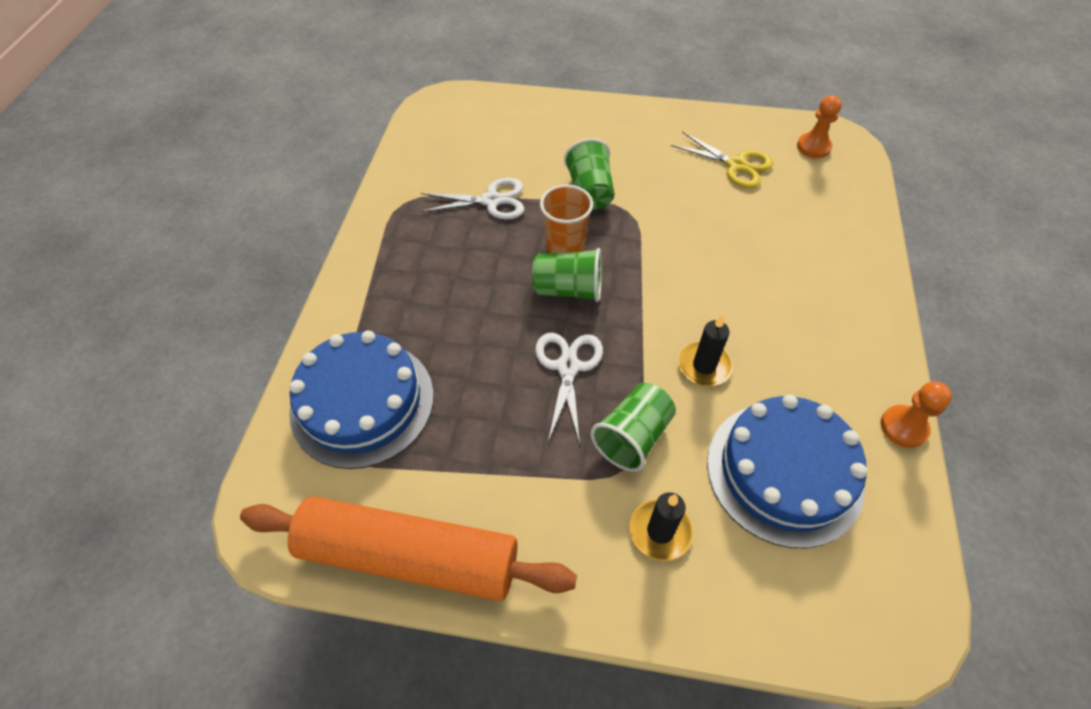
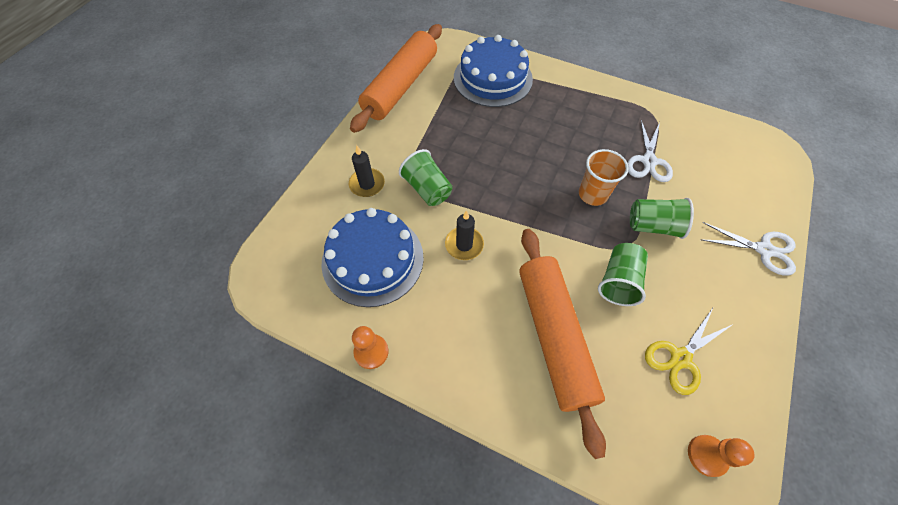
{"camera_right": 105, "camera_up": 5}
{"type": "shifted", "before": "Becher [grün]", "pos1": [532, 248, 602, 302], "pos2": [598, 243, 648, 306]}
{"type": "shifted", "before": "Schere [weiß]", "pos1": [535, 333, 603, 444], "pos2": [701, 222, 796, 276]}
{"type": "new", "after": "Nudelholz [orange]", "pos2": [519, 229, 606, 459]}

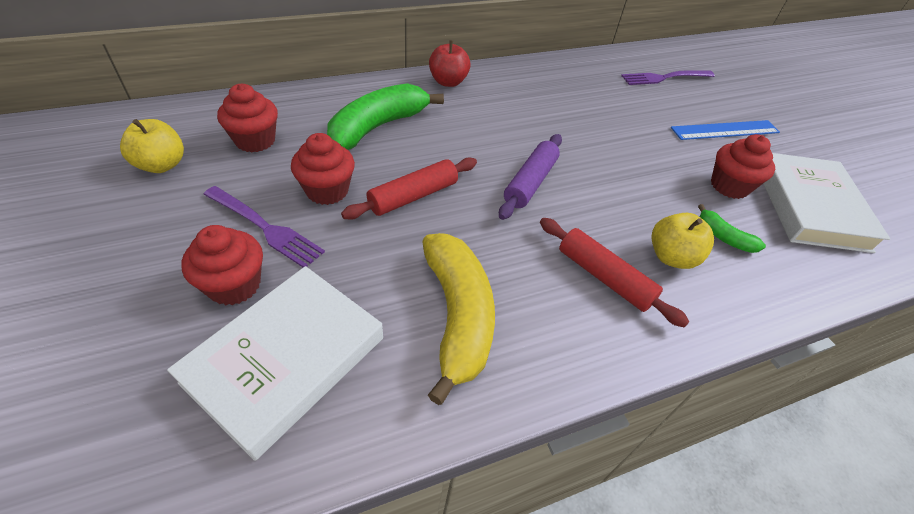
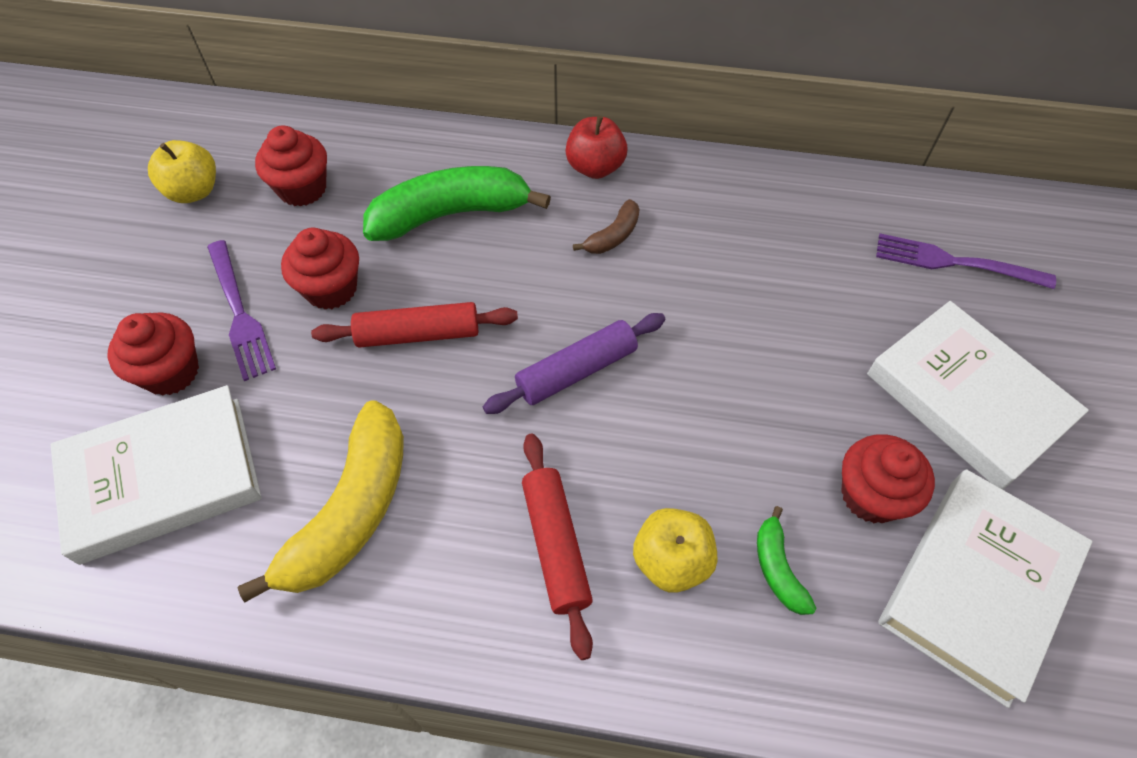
{"camera_right": 35, "camera_up": 10}
{"type": "swapped", "before": "Lineal [blau]", "after": "Buch [weiß]", "pos1": [671, 120, 780, 140], "pos2": [867, 301, 1089, 490]}
{"type": "new", "after": "Banane [braun]", "pos2": [573, 199, 640, 254]}

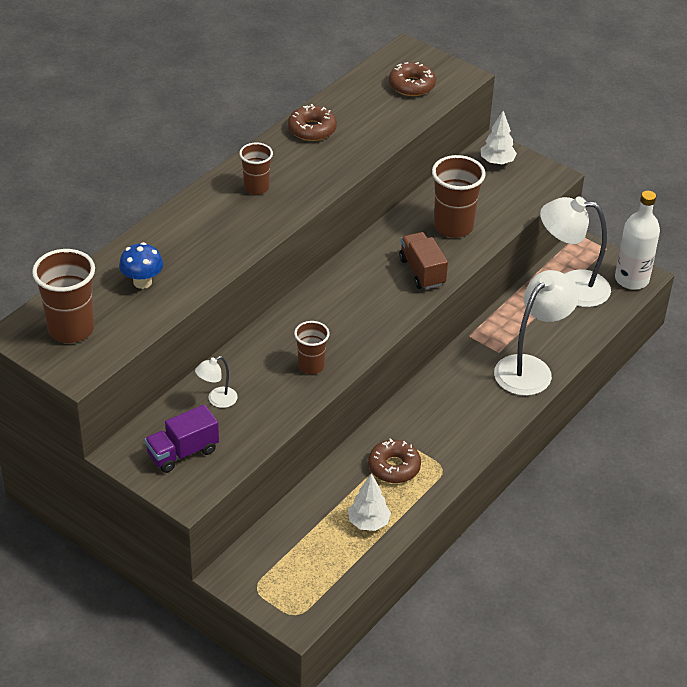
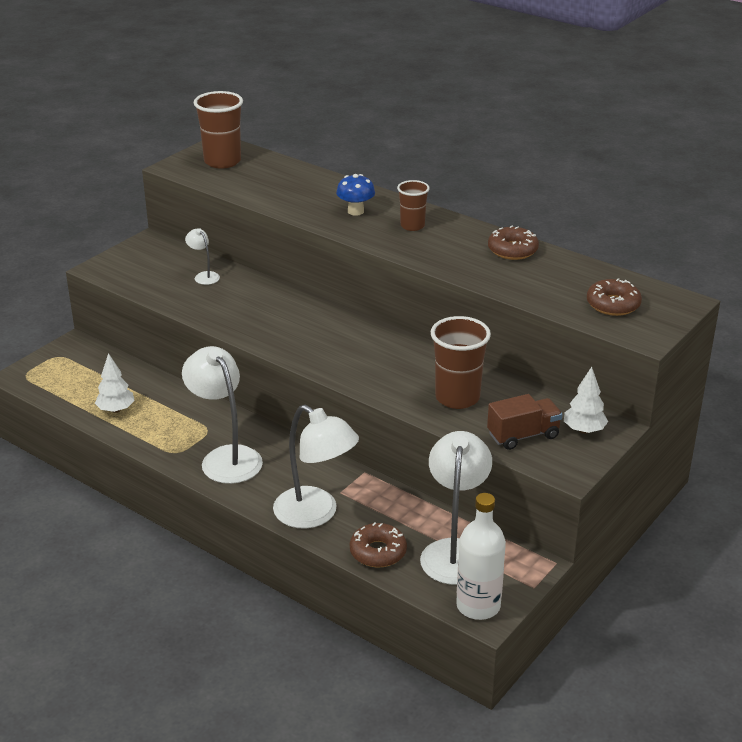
{"camera_right": 90, "camera_up": -10}
{"type": "shifted", "before": "Lastwagen [braun]", "pos1": [399, 232, 448, 289], "pos2": [487, 394, 562, 450]}
{"type": "shifted", "before": "Pilz [blau]", "pos1": [119, 242, 163, 289], "pos2": [336, 174, 375, 216]}
{"type": "gone", "before": "Becher [braun]", "pos1": [294, 321, 330, 374]}
{"type": "gone", "before": "Lastwagen [lila]", "pos1": [145, 405, 219, 473]}
{"type": "shifted", "before": "Donut [braun]", "pos1": [368, 438, 421, 483], "pos2": [350, 522, 407, 568]}
{"type": "new", "after": "Lampe [weiß]", "pos2": [182, 346, 263, 484]}

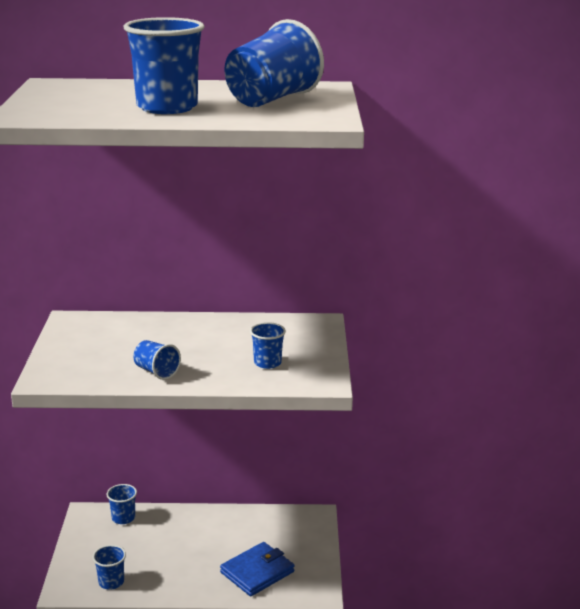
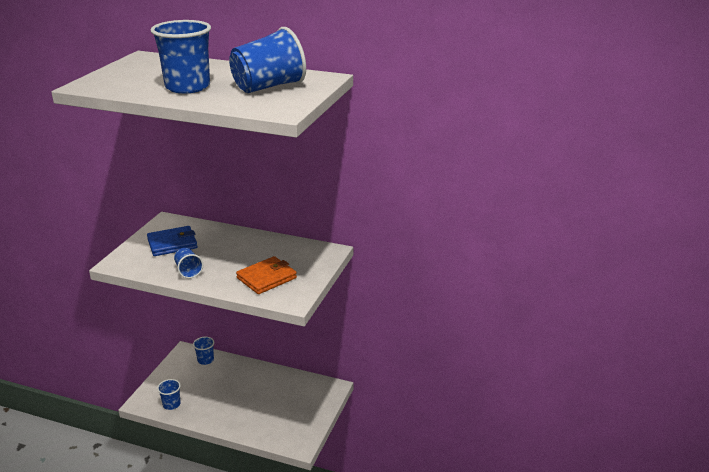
{"camera_right": 20, "camera_up": 5}
{"type": "swapped", "before": "Becher [blau]", "after": "Geldbörse [orange]", "pos1": [250, 322, 286, 369], "pos2": [236, 256, 297, 294]}
{"type": "shifted", "before": "Geldbörse [blau]", "pos1": [220, 542, 295, 596], "pos2": [147, 226, 198, 256]}

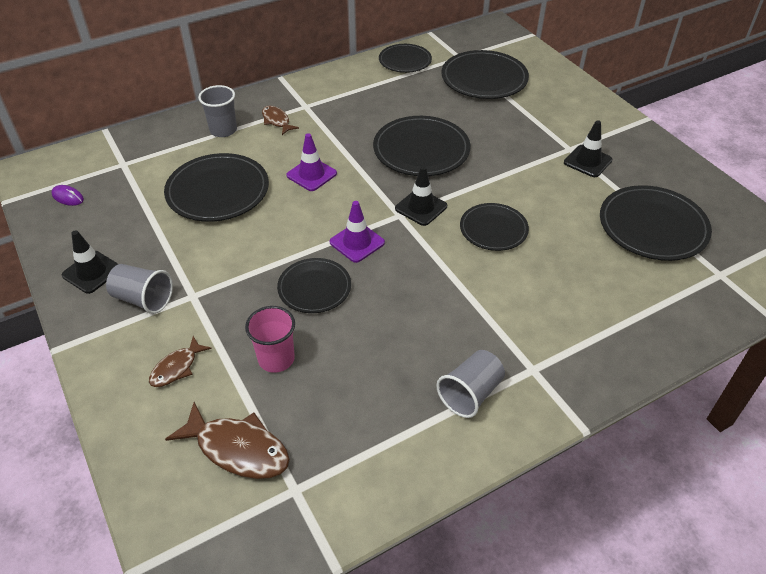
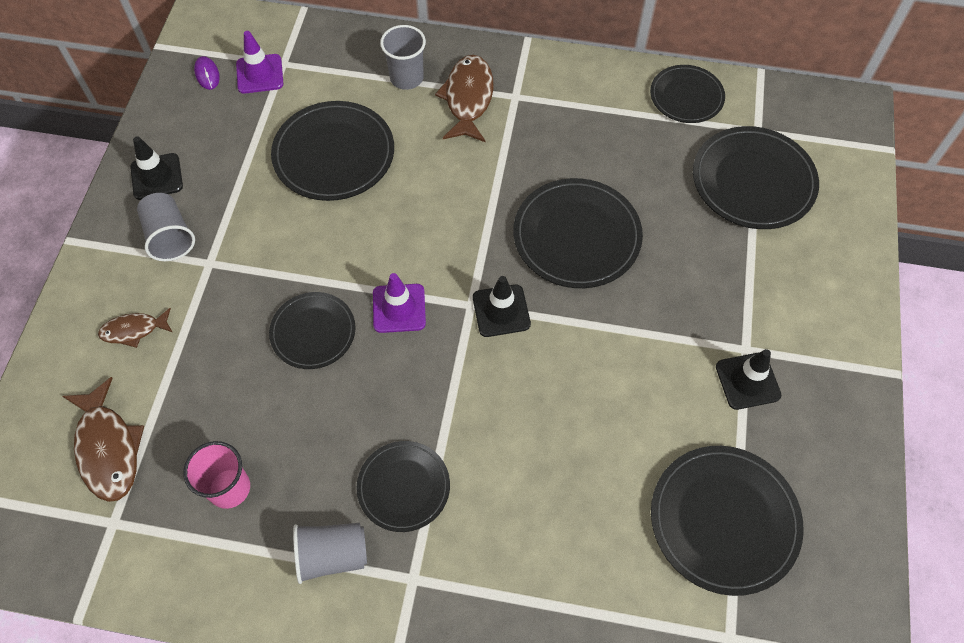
{"camera_right": 40, "camera_up": 15}
{"type": "scaled", "before": "Fisch [braun]", "pos1": [262, 106, 299, 135], "pos2": [435, 55, 493, 142], "scale": 1.71}
{"type": "shifted", "before": "Leitkegel [lila]", "pos1": [286, 133, 337, 191], "pos2": [236, 31, 283, 94]}
{"type": "shifted", "before": "Teller [schwarz]", "pos1": [460, 203, 529, 251], "pos2": [356, 441, 450, 532]}
{"type": "shifted", "before": "Becher [rosa]", "pos1": [245, 306, 295, 373], "pos2": [183, 441, 250, 509]}

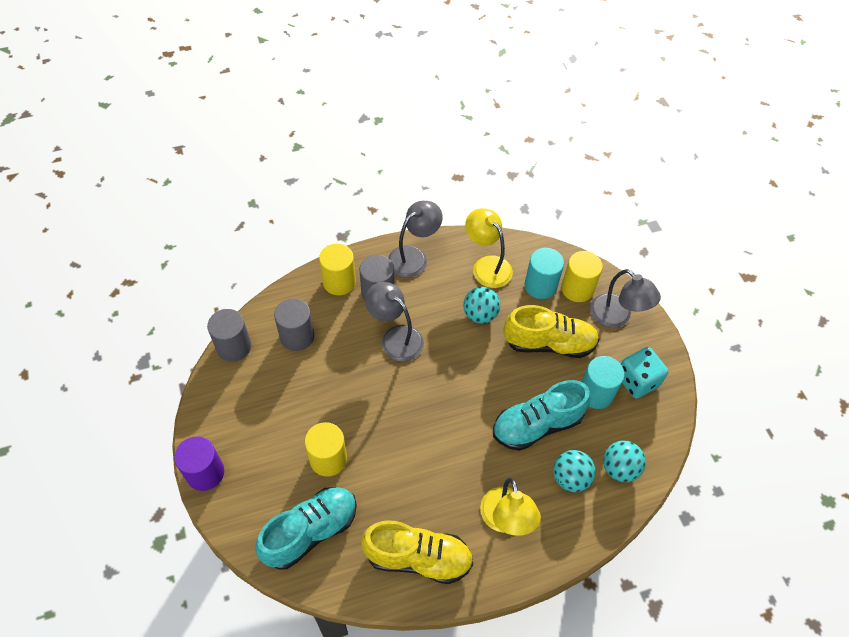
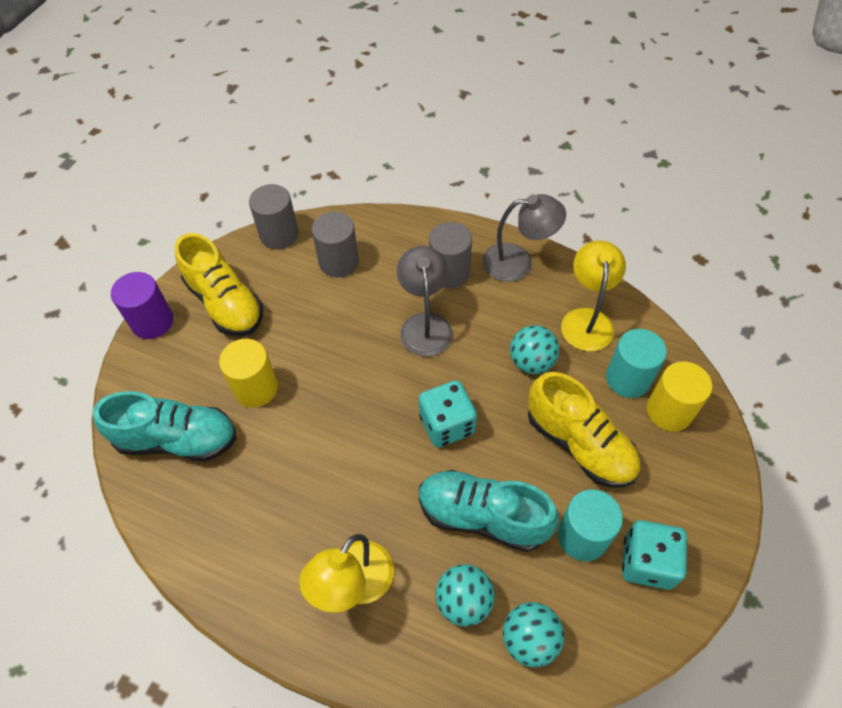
{"camera_right": 45, "camera_up": 0}
{"type": "gone", "before": "Vollzylinder [gelb]", "pos1": [319, 244, 356, 295]}
{"type": "gone", "before": "Lampe [grau]", "pos1": [590, 269, 661, 328]}
{"type": "shifted", "before": "Schuh [gelb]", "pos1": [361, 520, 473, 584], "pos2": [175, 233, 263, 336]}
{"type": "new", "after": "Spielwürfel [türkis]", "pos2": [419, 380, 477, 448]}

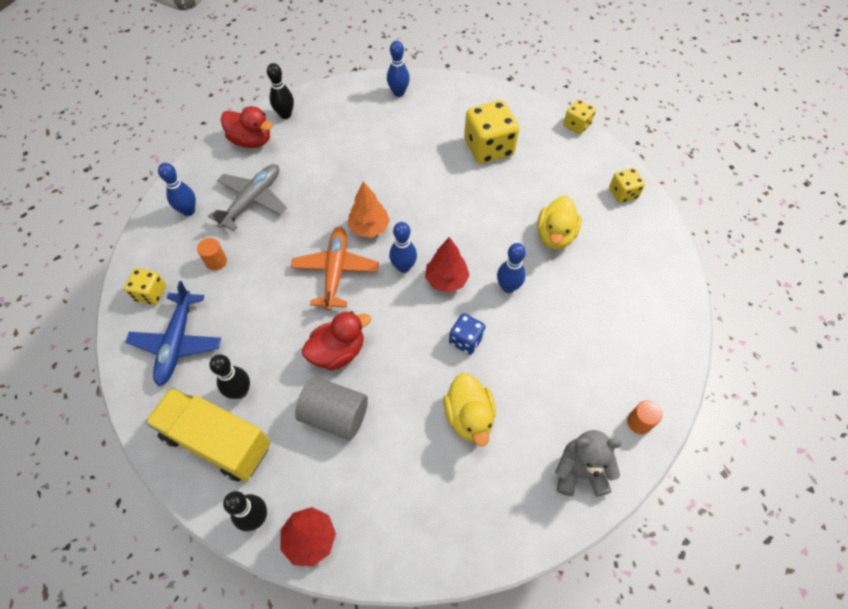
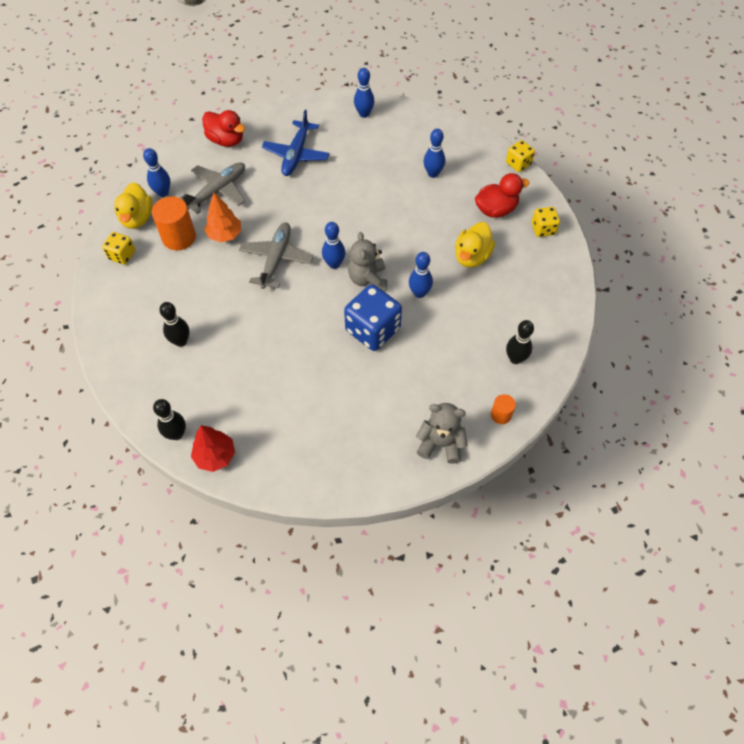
{"camera_right": 10, "camera_up": 0}
{"type": "shifted", "before": "Bowlingkegel [schwarz]", "pos1": [267, 63, 294, 119], "pos2": [506, 320, 534, 364]}
{"type": "swapped", "before": "Spielwürfel [gelb]", "after": "Bowlingkegel [blau]", "pos1": [464, 100, 519, 164], "pos2": [423, 129, 445, 178]}
{"type": "shifted", "before": "Baum [orange]", "pos1": [348, 182, 390, 238], "pos2": [204, 192, 241, 242]}
{"type": "repainted", "before": "Flugzeug [orange]", "after": "Flugzeug [grau]", "pos1": [291, 227, 379, 311], "pos2": [239, 222, 313, 289]}
{"type": "swapped", "before": "Baum [rot]", "after": "Teddybär [grau]", "pos1": [425, 237, 470, 293], "pos2": [348, 232, 387, 292]}
{"type": "scaled", "before": "Vollzylinder [orange]", "pos1": [197, 238, 227, 270], "pos2": [152, 196, 196, 250], "scale": 1.86}
{"type": "shifted", "before": "Flugzeug [blau]", "pos1": [126, 281, 221, 386], "pos2": [262, 110, 330, 176]}
{"type": "shifted", "before": "Ente [rot]", "pos1": [302, 311, 371, 371], "pos2": [475, 173, 530, 218]}
{"type": "scaled", "before": "Spielwürfel [blau]", "pos1": [449, 313, 485, 355], "pos2": [344, 284, 402, 351], "scale": 1.84}
{"type": "shifted", "before": "Ente [gelb]", "pos1": [443, 373, 496, 447], "pos2": [114, 182, 153, 229]}
{"type": "gone", "before": "Vollzylinder [grau]", "pos1": [295, 377, 368, 440]}
{"type": "gone", "before": "Lastwagen [gelb]", "pos1": [145, 387, 271, 481]}

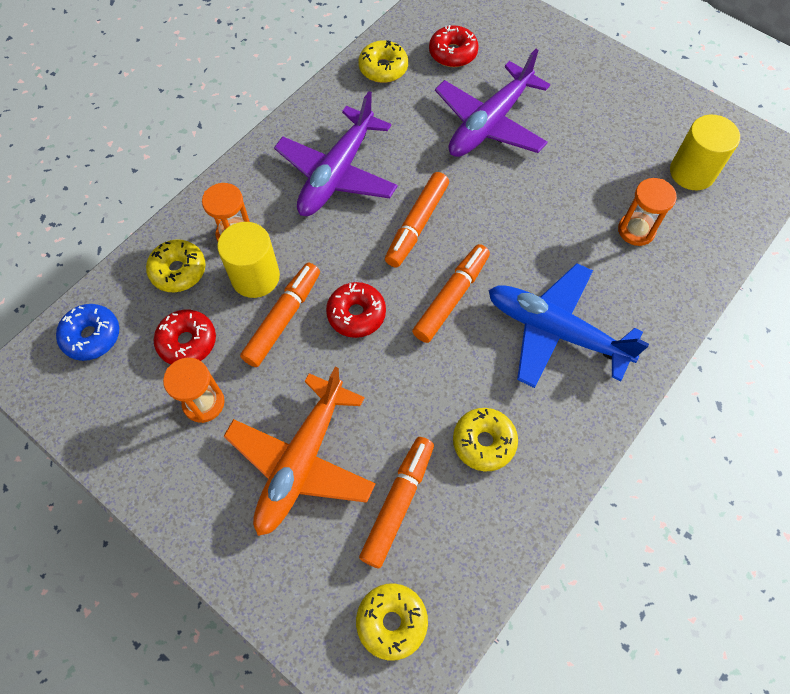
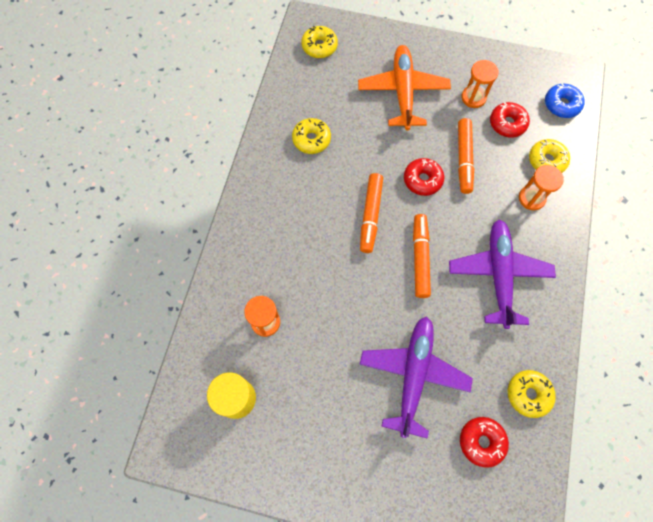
{"camera_right": 155, "camera_up": 5}
{"type": "gone", "before": "Vollzylinder [gelb]", "pos1": [217, 222, 280, 298]}
{"type": "gone", "before": "Flugzeug [blau]", "pos1": [489, 263, 649, 388]}
{"type": "gone", "before": "Filzstift [orange]", "pos1": [359, 437, 434, 568]}

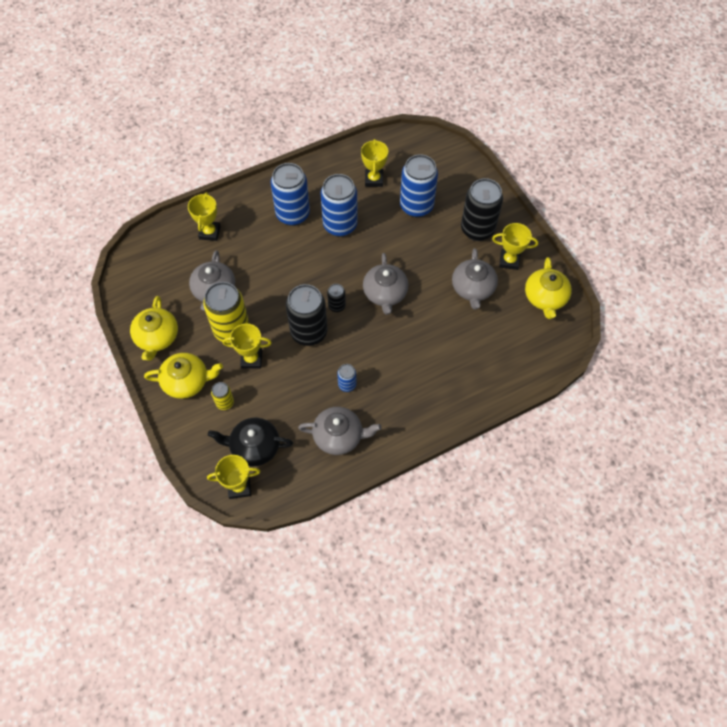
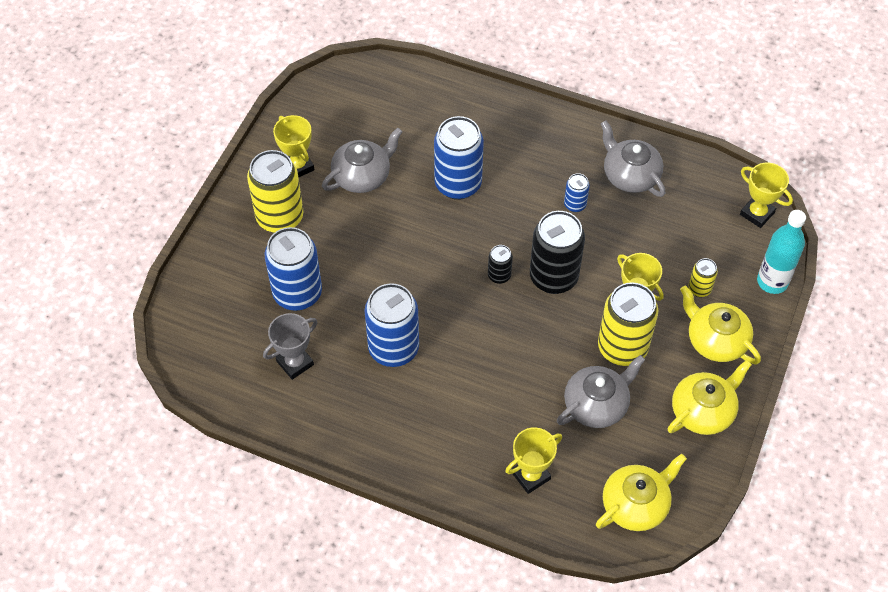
{"camera_right": -130, "camera_up": -5}
{"type": "repainted", "before": "Pokal [gelb]", "after": "Pokal [grau]", "pos1": [361, 139, 388, 187], "pos2": [263, 313, 318, 380]}
{"type": "shifted", "before": "Dose [blau]", "pos1": [270, 163, 310, 226], "pos2": [434, 116, 484, 200]}
{"type": "repainted", "before": "Dose [schwarz]", "after": "Dose [gelb]", "pos1": [461, 178, 503, 241], "pos2": [247, 150, 303, 233]}
{"type": "gone", "before": "Teekanne [grau]", "pos1": [363, 253, 408, 315]}
{"type": "shifted", "before": "Teekanne [gelb]", "pos1": [525, 257, 572, 319], "pos2": [596, 454, 687, 531]}
{"type": "gone", "before": "Teekanne [schwarz]", "pos1": [208, 418, 293, 466]}
{"type": "new", "after": "Flasche [türkis]", "pos2": [757, 210, 806, 294]}

